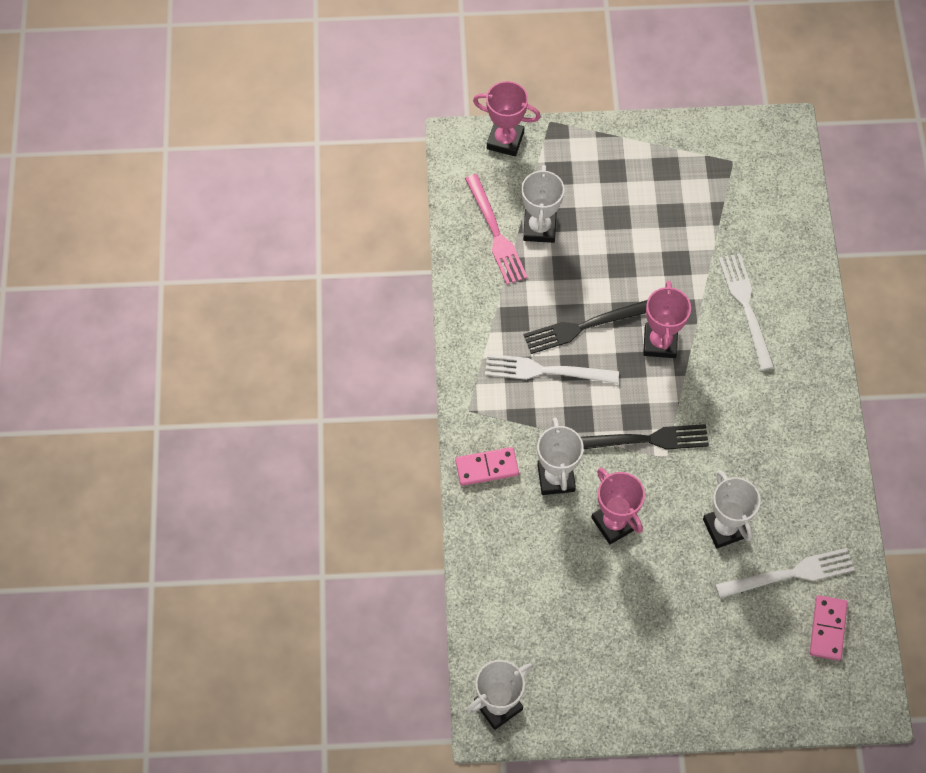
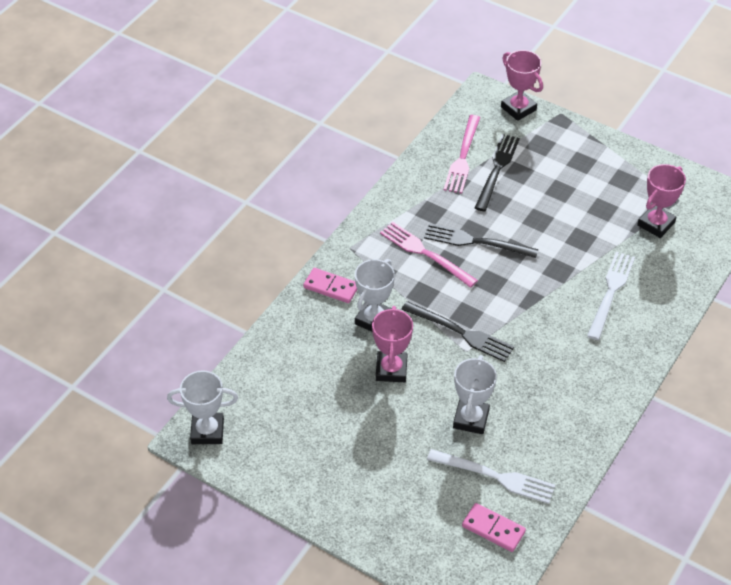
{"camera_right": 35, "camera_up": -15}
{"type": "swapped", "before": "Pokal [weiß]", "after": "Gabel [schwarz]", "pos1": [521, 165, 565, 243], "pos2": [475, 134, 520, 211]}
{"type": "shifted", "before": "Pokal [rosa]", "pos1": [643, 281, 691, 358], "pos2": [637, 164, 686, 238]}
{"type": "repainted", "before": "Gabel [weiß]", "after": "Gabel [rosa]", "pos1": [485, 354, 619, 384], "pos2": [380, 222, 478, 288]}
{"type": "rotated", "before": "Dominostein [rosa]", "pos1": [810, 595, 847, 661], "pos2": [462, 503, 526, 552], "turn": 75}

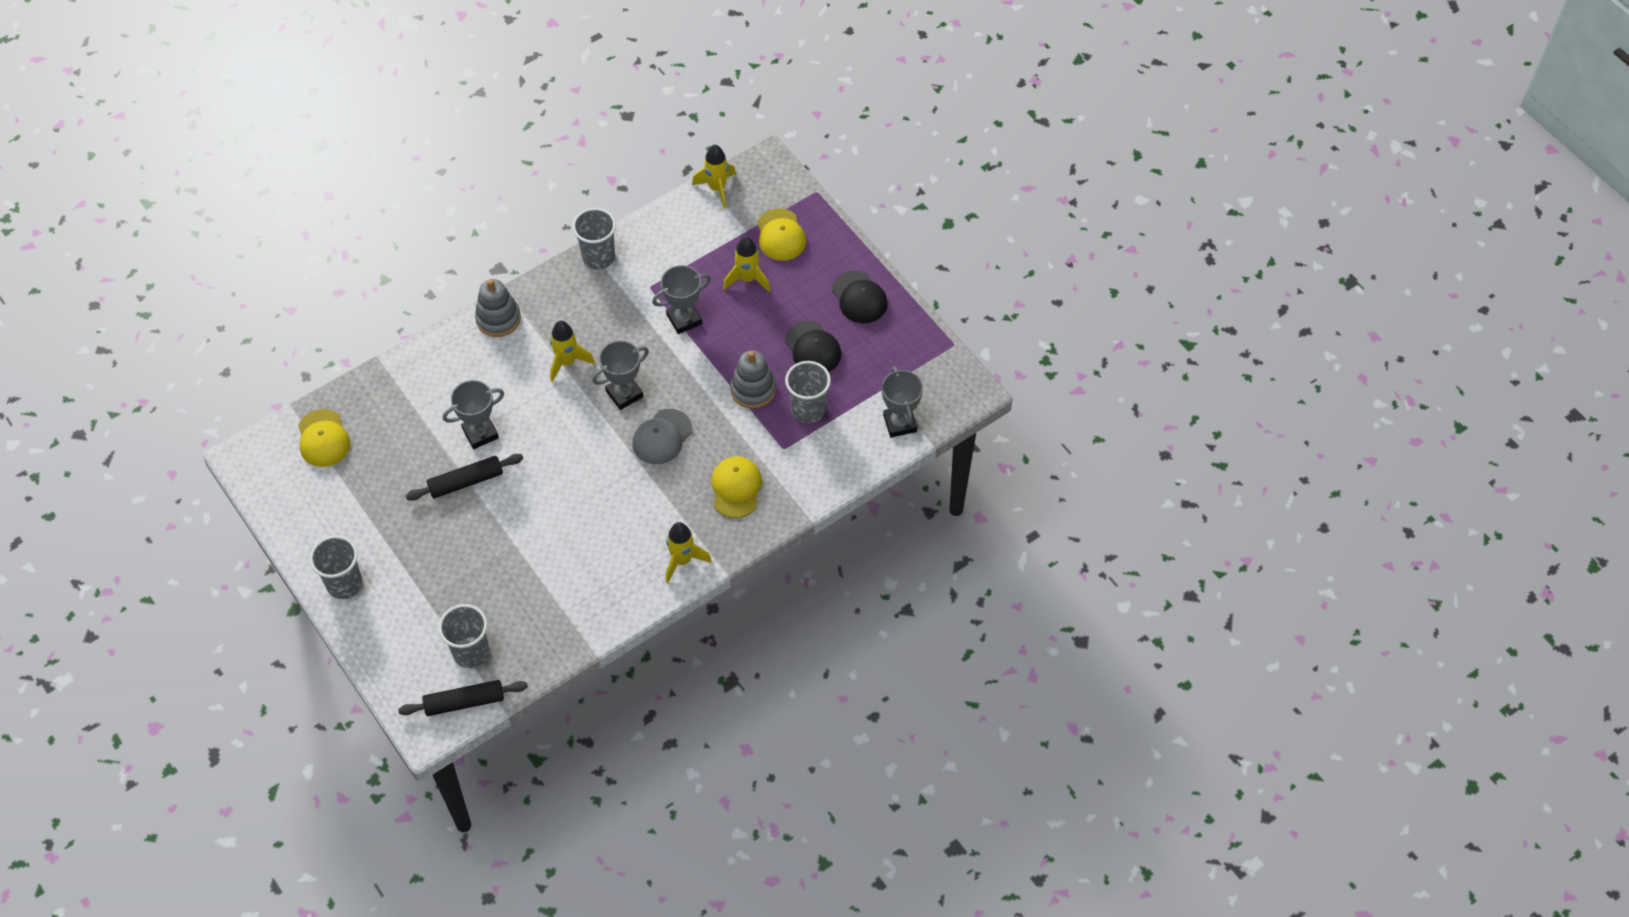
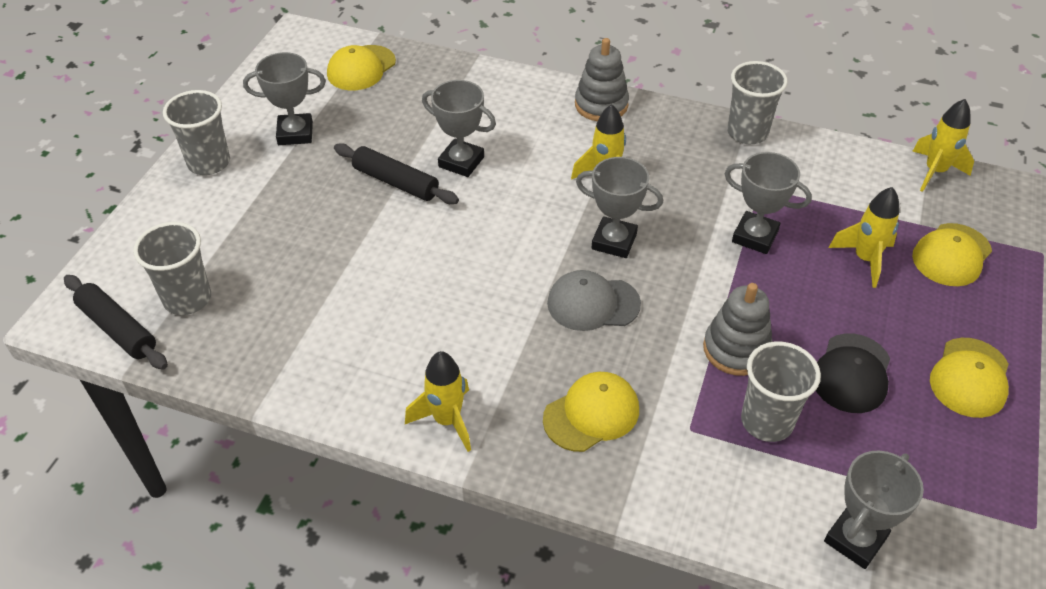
{"camera_right": 55, "camera_up": -10}
{"type": "repainted", "before": "Kappe [schwarz]", "after": "Kappe [gelb]", "pos1": [832, 271, 888, 323], "pos2": [930, 338, 1009, 418]}
{"type": "new", "after": "Pokal [grau]", "pos2": [243, 52, 326, 145]}

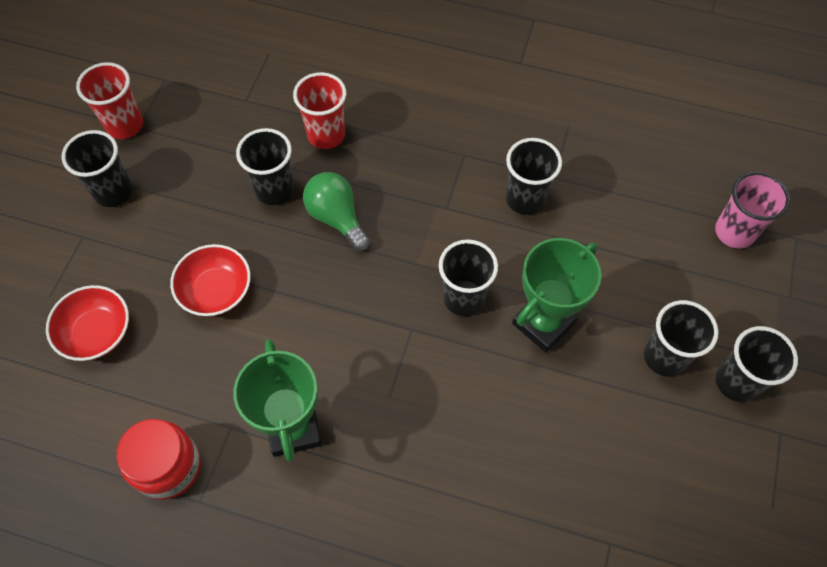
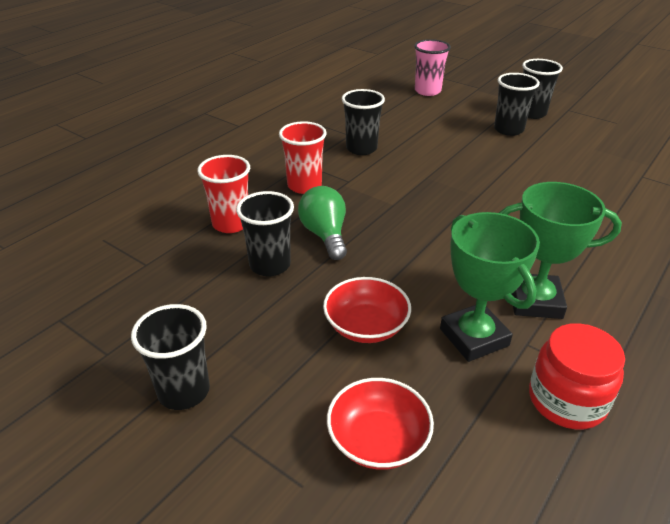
{"camera_right": -70, "camera_up": -25}
{"type": "shifted", "before": "Becher [rot]", "pos1": [76, 62, 143, 139], "pos2": [279, 121, 327, 194]}
{"type": "rotated", "before": "Glühbirne [grün]", "pos1": [303, 172, 370, 251], "pos2": [298, 186, 347, 260], "turn": 90}
{"type": "shifted", "before": "Pokal [grün]", "pos1": [512, 238, 601, 352], "pos2": [440, 212, 540, 362]}
{"type": "gone", "before": "Becher [schwarz]", "pos1": [439, 239, 498, 316]}

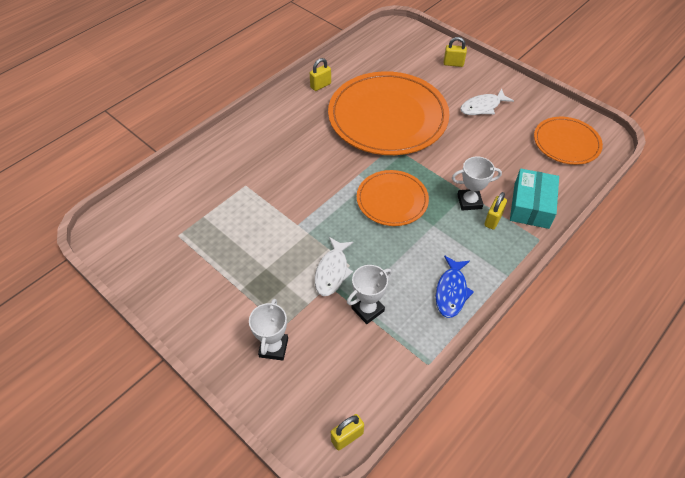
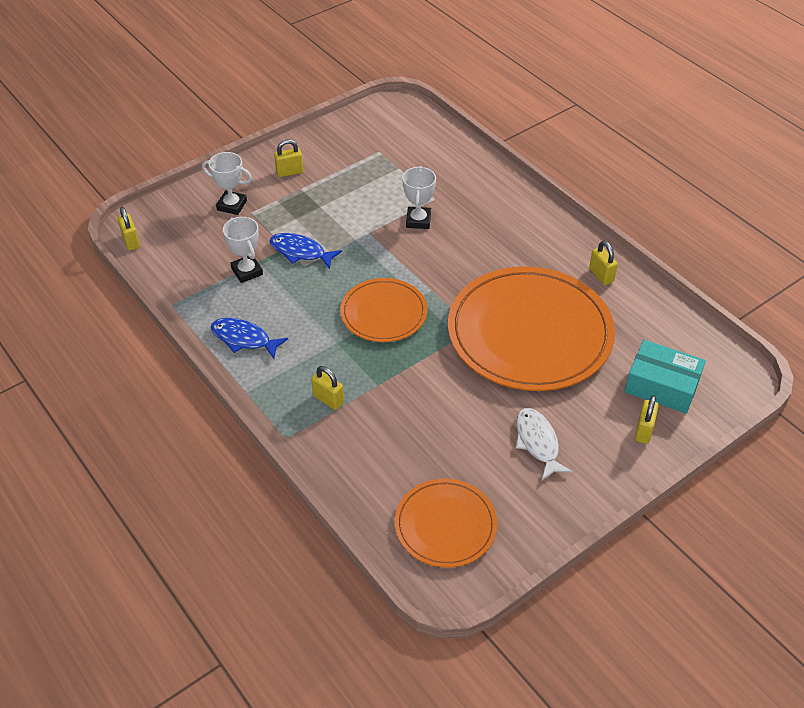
{"camera_right": 100, "camera_up": -5}
{"type": "shifted", "before": "Pokal [weiß]", "pos1": [452, 156, 502, 211], "pos2": [402, 166, 436, 229]}
{"type": "shifted", "before": "Schachtel [türkis]", "pos1": [510, 169, 559, 229], "pos2": [624, 340, 706, 414]}
{"type": "repainted", "before": "Fisch [weiß]", "after": "Fisch [blau]", "pos1": [315, 237, 354, 296], "pos2": [269, 233, 342, 269]}
{"type": "new", "after": "Vorhängeschloss [gelb]", "pos2": [274, 140, 303, 177]}

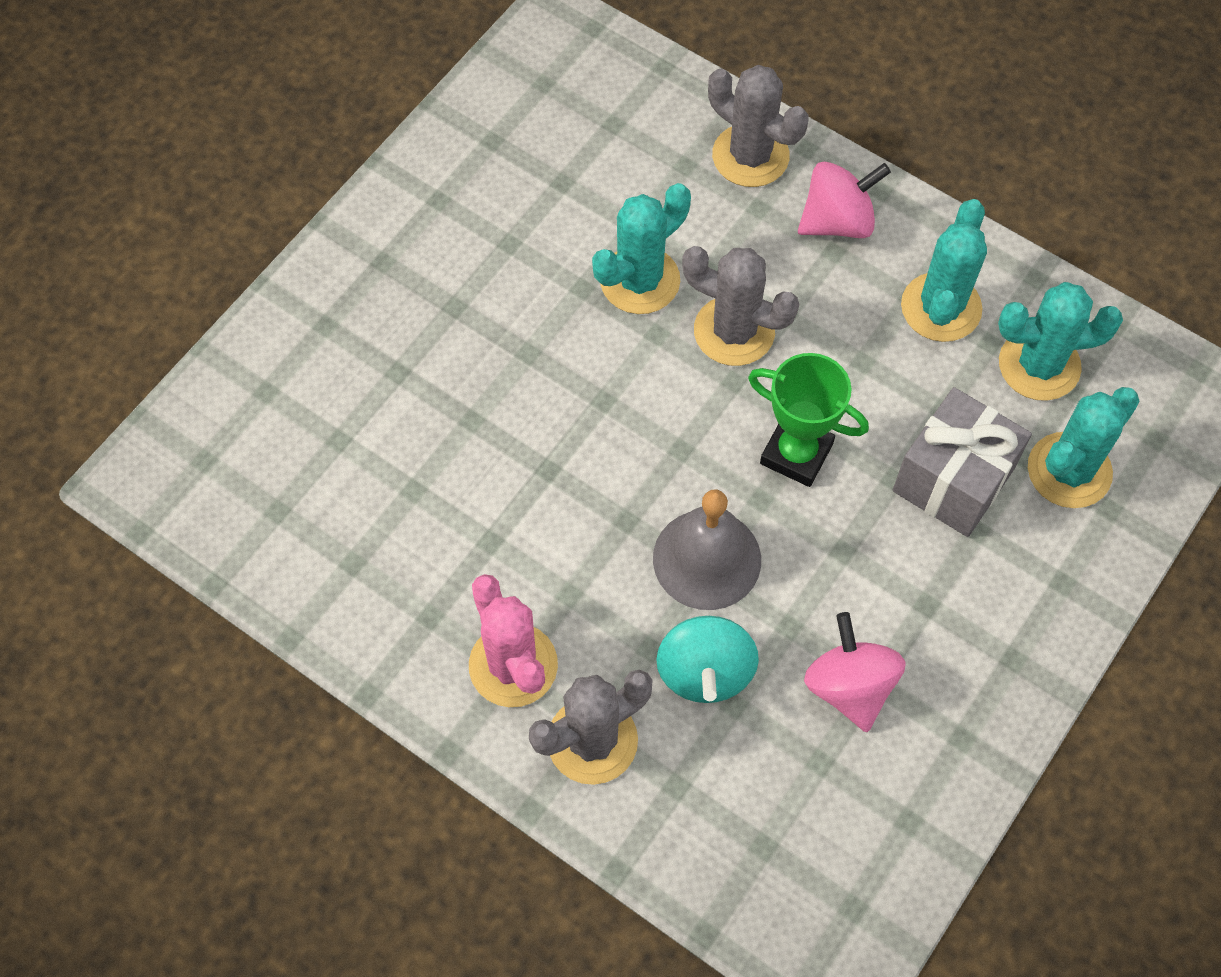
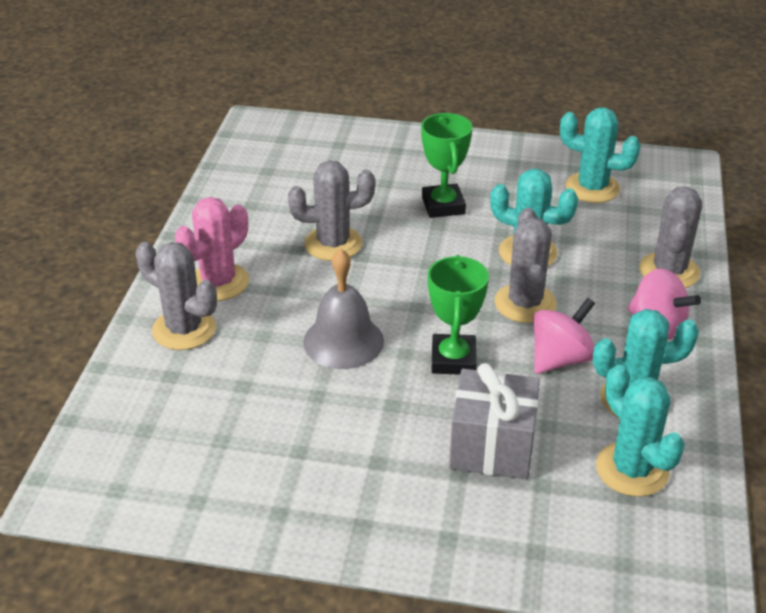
{"camera_right": 65, "camera_up": -25}
{"type": "shifted", "before": "Kaktus [türkis]", "pos1": [1028, 387, 1139, 508], "pos2": [560, 107, 641, 203]}
{"type": "shifted", "before": "Kreisel [rosa]", "pos1": [804, 612, 905, 732], "pos2": [533, 298, 595, 374]}
{"type": "gone", "before": "Kreisel [türkis]", "pos1": [656, 616, 759, 703]}
{"type": "new", "after": "Pokal [grün]", "pos2": [421, 113, 472, 218]}
{"type": "new", "after": "Kaktus [grau]", "pos2": [288, 160, 375, 261]}

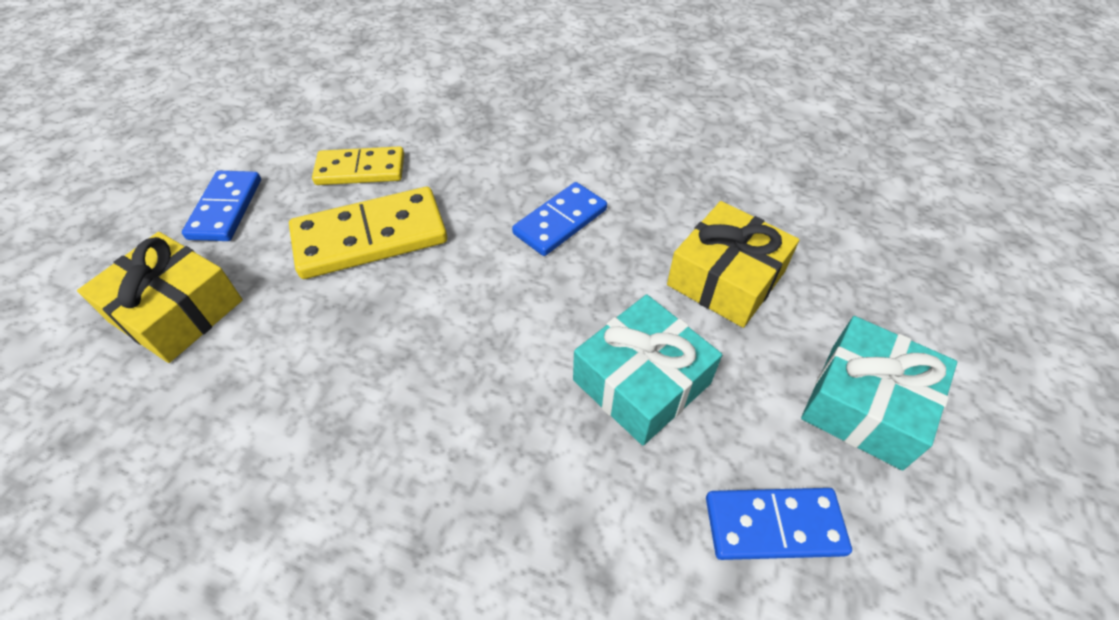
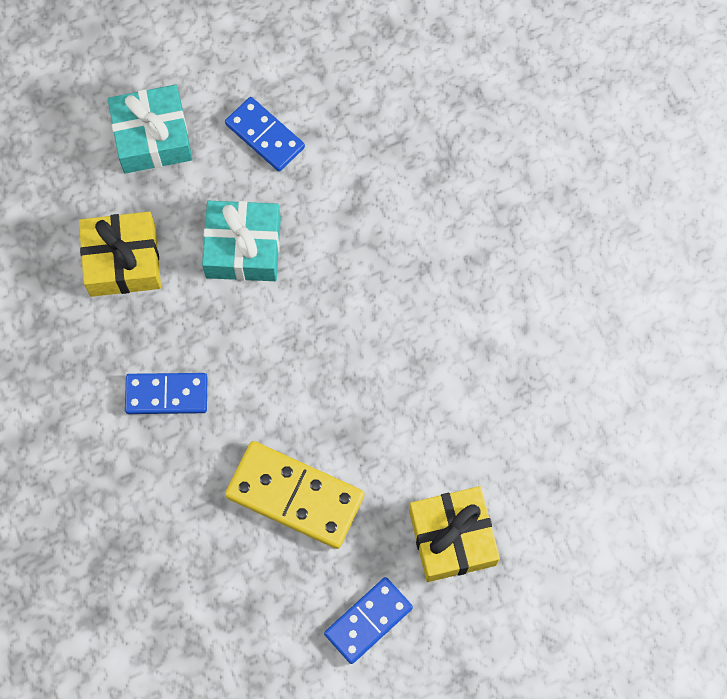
{"camera_right": -135, "camera_up": 20}
{"type": "gone", "before": "Dominostein [gelb]", "pos1": [312, 146, 404, 185]}

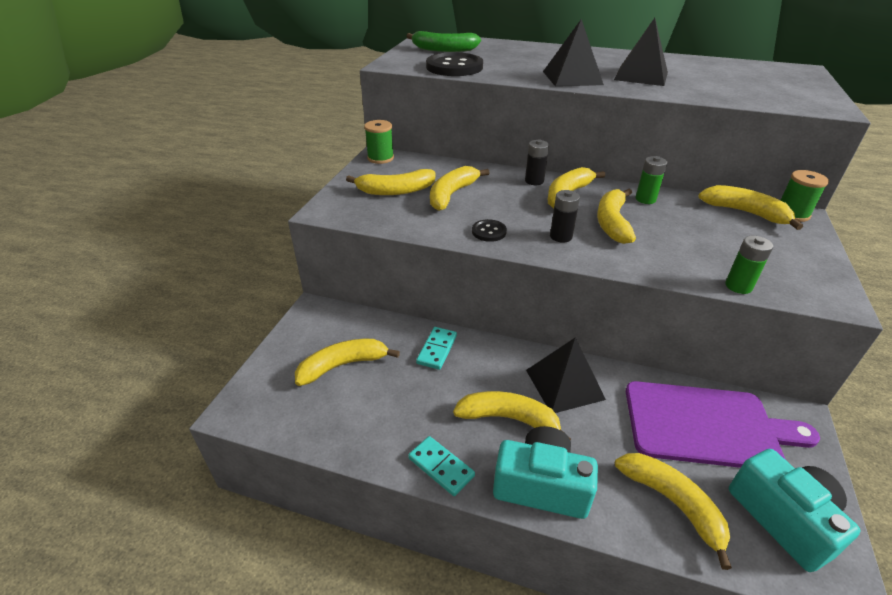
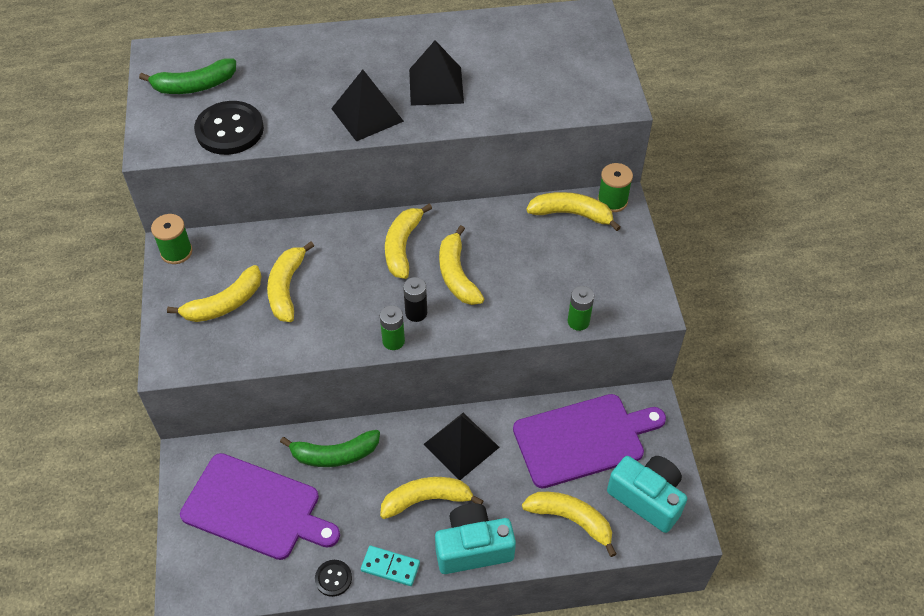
{"camera_right": -25, "camera_up": 15}
{"type": "gone", "before": "Batterie [schwarz]", "pos1": [525, 139, 549, 185]}
{"type": "shifted", "before": "Batterie [grün]", "pos1": [636, 156, 667, 204], "pos2": [380, 305, 405, 350]}
{"type": "shifted", "before": "Knopf [schwarz]", "pos1": [472, 219, 507, 242], "pos2": [315, 560, 352, 597]}
{"type": "swapped", "before": "Dominostein [türkis]", "after": "Banane [grün]", "pos1": [416, 327, 457, 370], "pos2": [280, 430, 380, 467]}
{"type": "swapped", "before": "Banane [gelb]", "after": "Schneidebrett [lila]", "pos1": [295, 339, 400, 386], "pos2": [180, 453, 340, 560]}

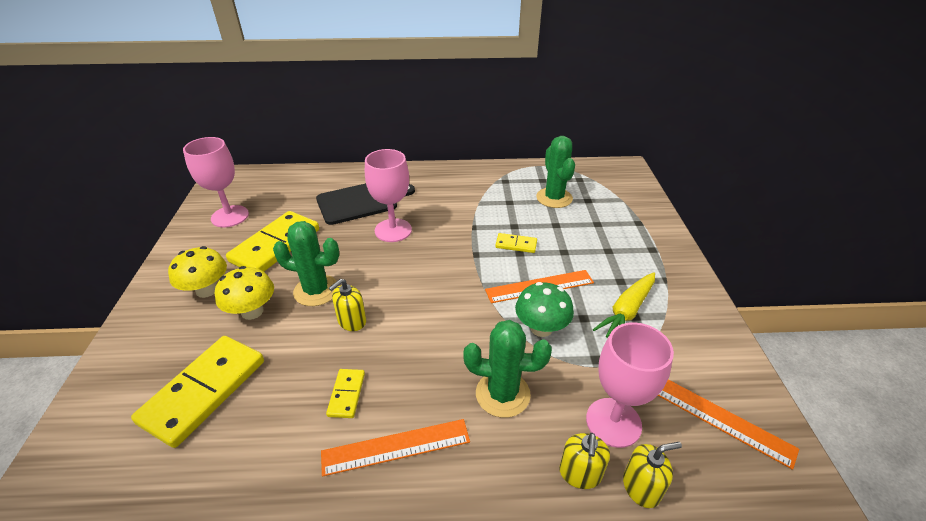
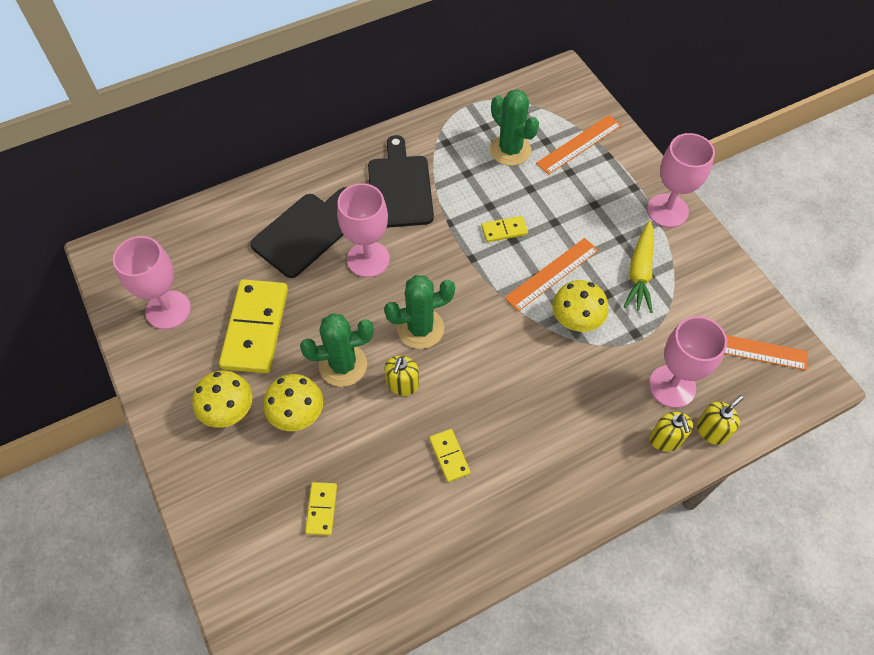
{"camera_right": -25, "camera_up": 20}
{"type": "repainted", "before": "Pilz [grün]", "after": "Pilz [gelb]", "pos1": [515, 282, 574, 337], "pos2": [552, 280, 609, 332]}
{"type": "shifted", "before": "Kaktus [grün]", "pos1": [463, 320, 552, 418], "pos2": [384, 275, 455, 349]}
{"type": "scaled", "before": "Dominostein [gelb]", "pos1": [131, 336, 264, 448], "pos2": [305, 482, 337, 535], "scale": 0.47}
{"type": "shifted", "before": "Lineal [orange]", "pos1": [321, 419, 470, 476], "pos2": [536, 115, 622, 175]}
{"type": "new", "after": "Kelch [rosa]", "pos2": [647, 133, 715, 228]}
{"type": "new", "after": "Schneidebrett [schwarz]", "pos2": [368, 135, 434, 228]}

